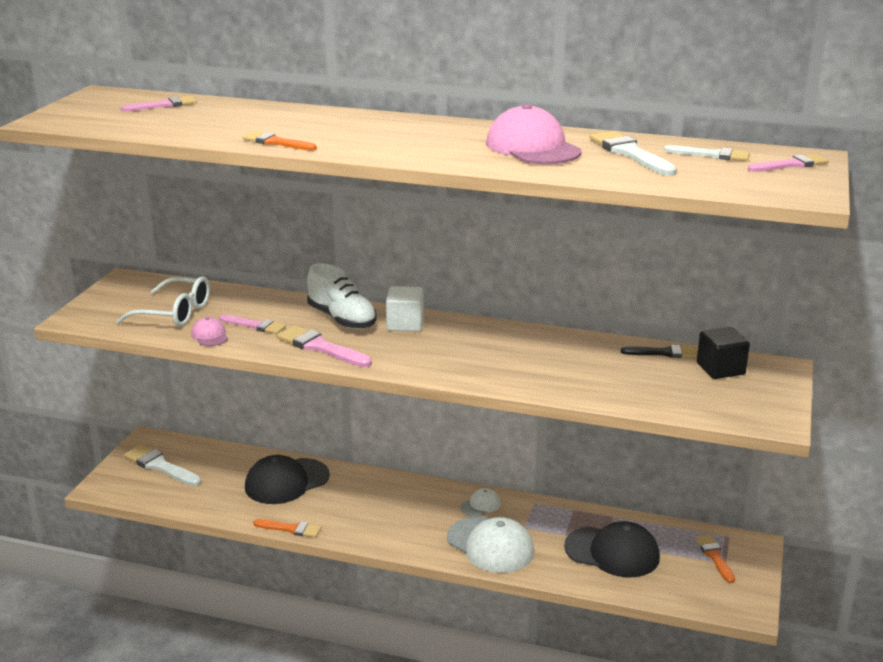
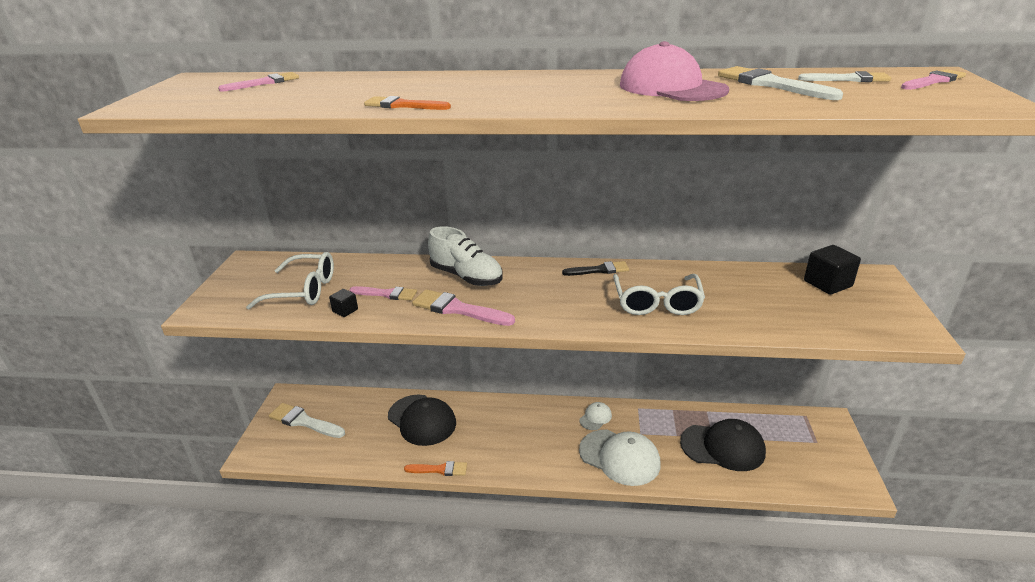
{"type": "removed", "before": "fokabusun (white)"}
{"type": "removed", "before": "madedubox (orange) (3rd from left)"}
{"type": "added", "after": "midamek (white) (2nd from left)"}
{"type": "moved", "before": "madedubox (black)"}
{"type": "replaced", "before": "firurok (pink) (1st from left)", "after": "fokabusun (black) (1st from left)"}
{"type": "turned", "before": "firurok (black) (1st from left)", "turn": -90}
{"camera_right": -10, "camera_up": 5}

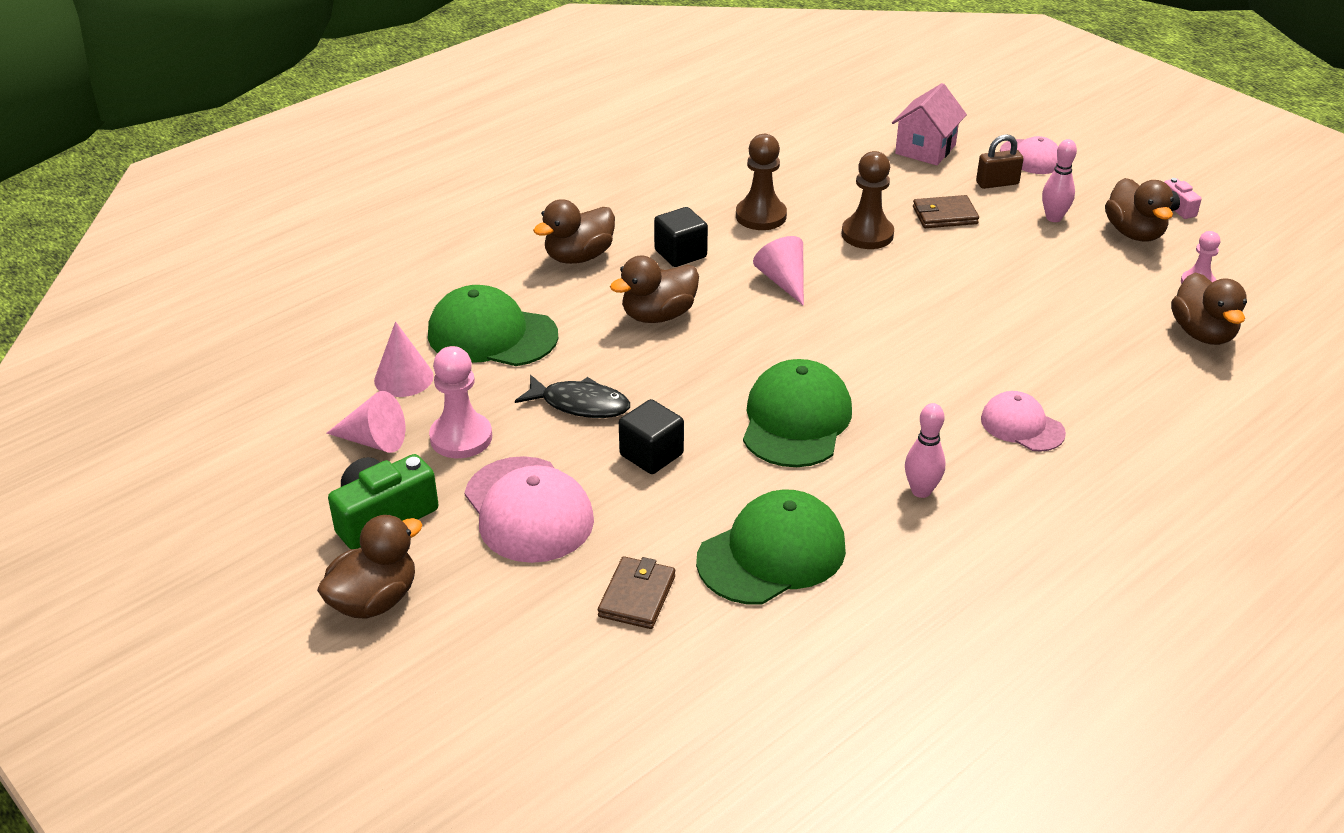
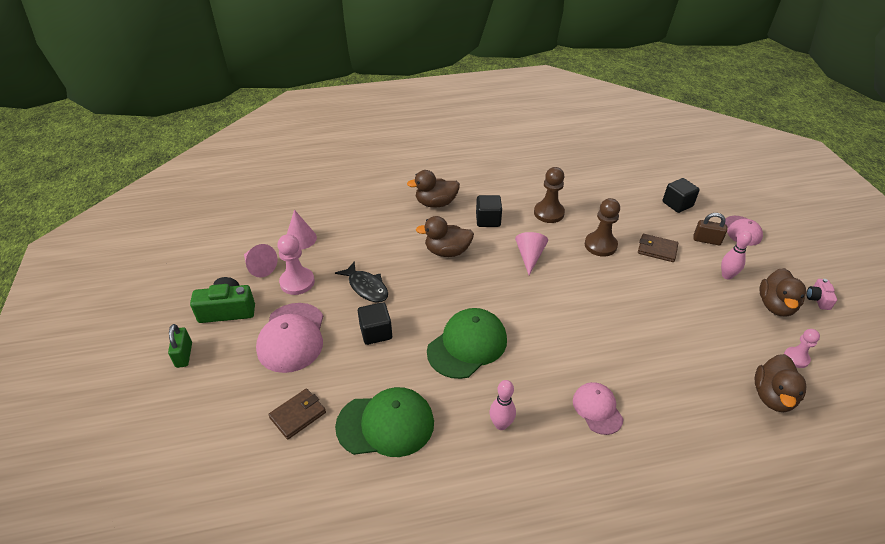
{"type": "removed", "before": "firurok (green) (1st from left)"}
{"type": "replaced", "before": "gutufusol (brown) (1st from left)", "after": "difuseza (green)"}
{"type": "replaced", "before": "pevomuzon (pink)", "after": "fokabusun (black) (3rd from left)"}
{"camera_right": 30, "camera_up": 5}

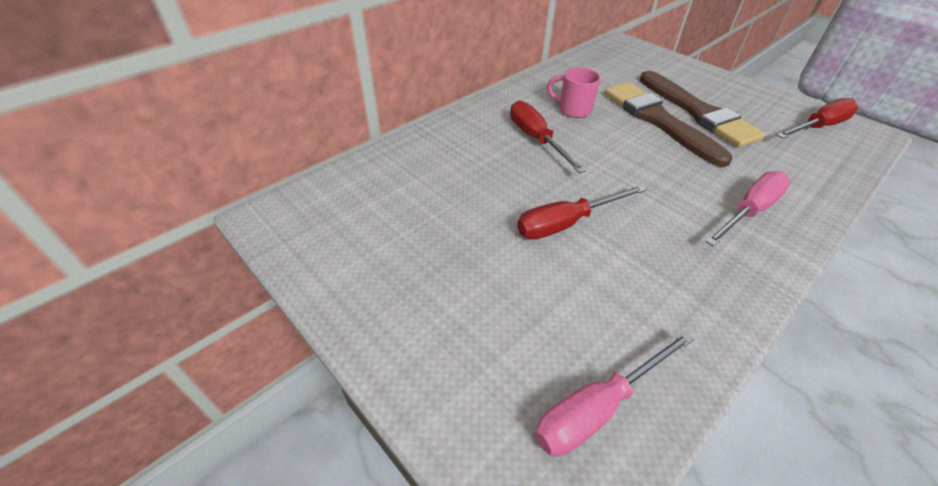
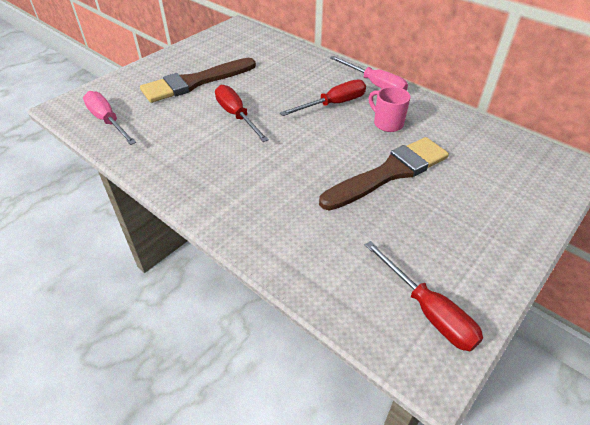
{"type": "moved", "before": "madedubox (brown) (2nd from left in the first image)", "after": "madedubox (brown) (1st from left)"}
{"type": "moved", "before": "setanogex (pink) (2nd from left)"}
{"type": "turned", "before": "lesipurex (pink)", "turn": -60}
{"camera_right": 85, "camera_up": 0}

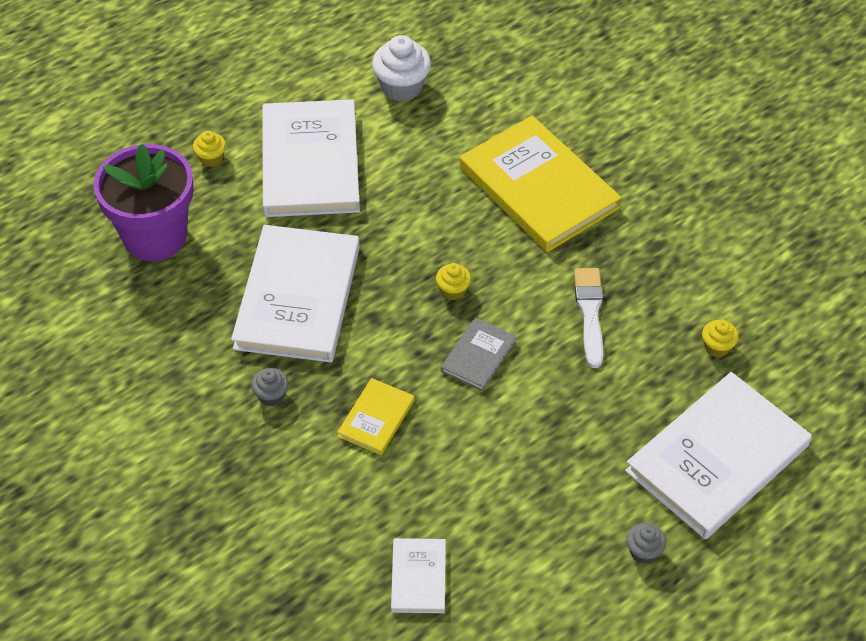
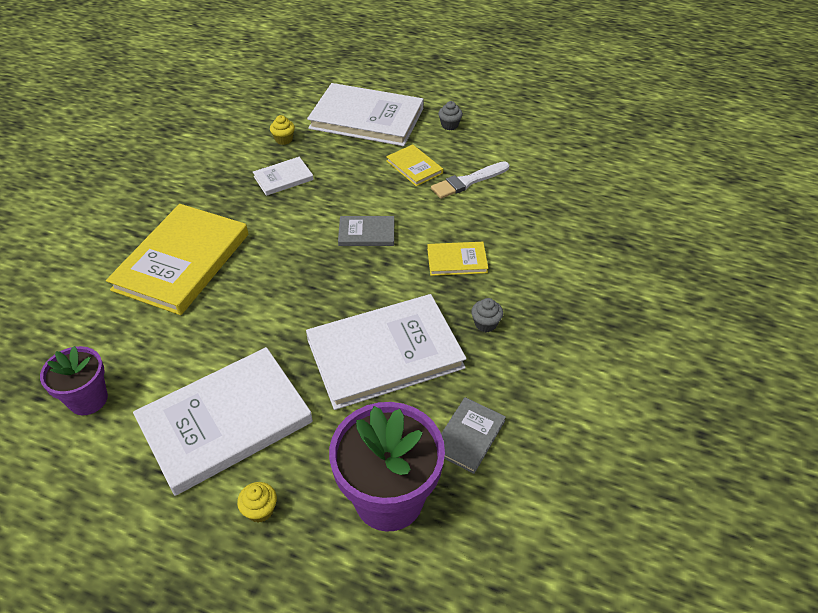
{"type": "removed", "before": "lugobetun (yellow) (2nd from left)"}
{"type": "added", "after": "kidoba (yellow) (2nd from left)"}
{"type": "added", "after": "kidoba (grey) (2nd from left)"}
{"type": "moved", "before": "kidoba (white) (3rd from left in the first image)", "after": "kidoba (white) (2nd from left)"}
{"type": "moved", "before": "madedubox (white)"}
{"type": "replaced", "before": "lugobetun (white)", "after": "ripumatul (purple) (1st from left)"}
{"camera_right": -120, "camera_up": -5}

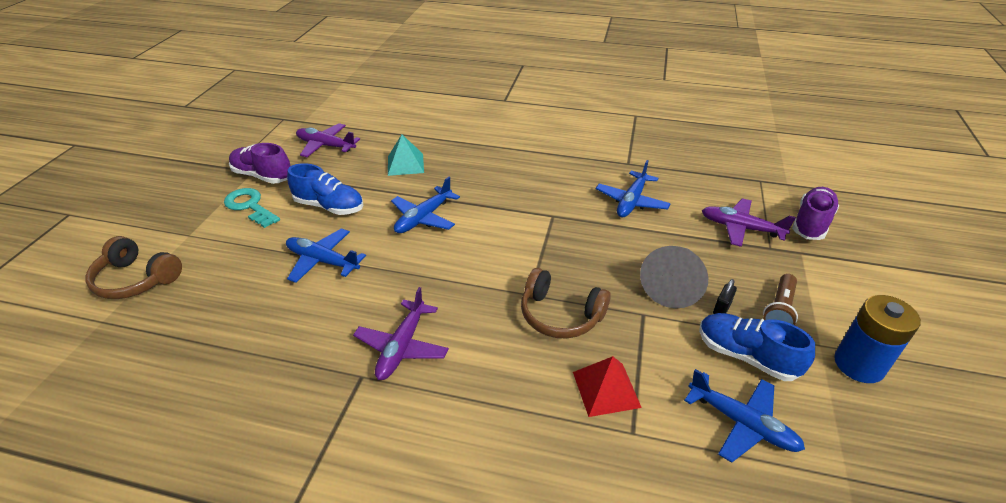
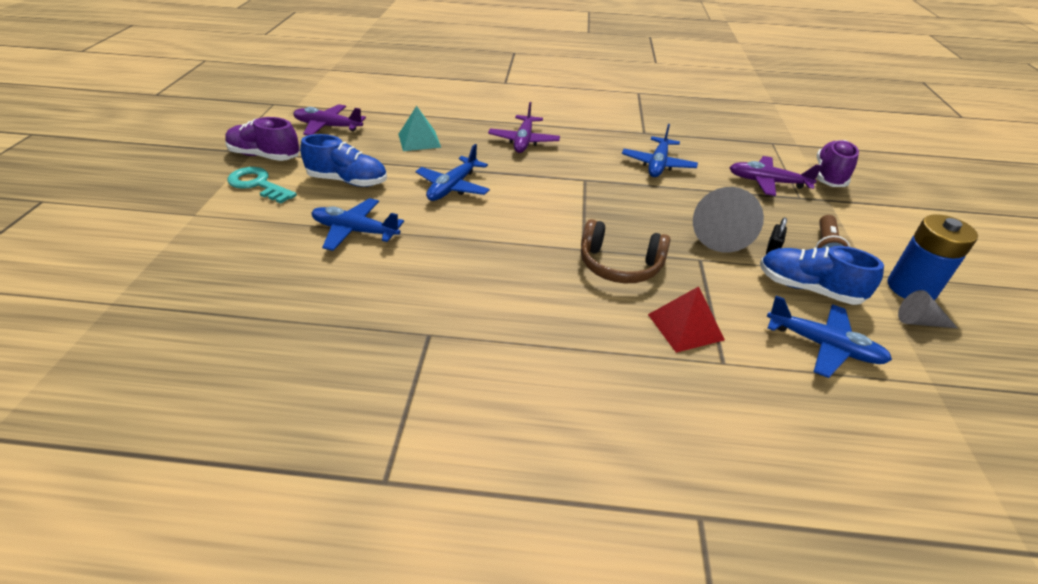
{"type": "removed", "before": "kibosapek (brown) (1st from left)"}
{"type": "added", "after": "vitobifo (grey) (2nd from left)"}
{"type": "moved", "before": "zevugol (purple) (2nd from left)"}
{"camera_right": -10, "camera_up": 0}

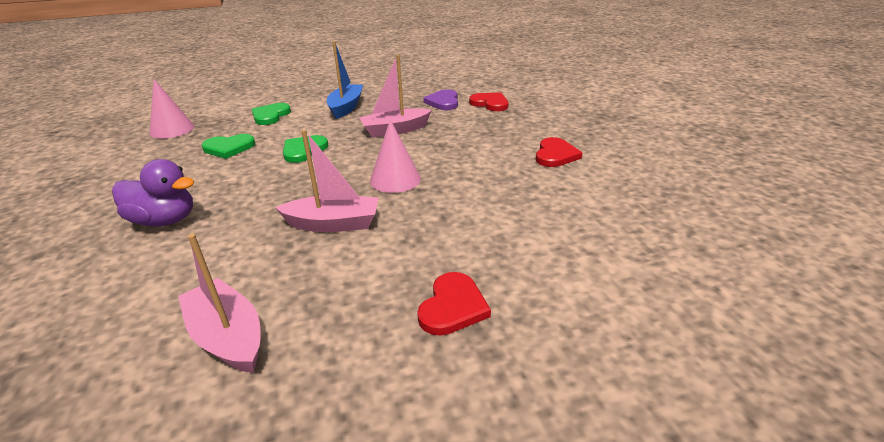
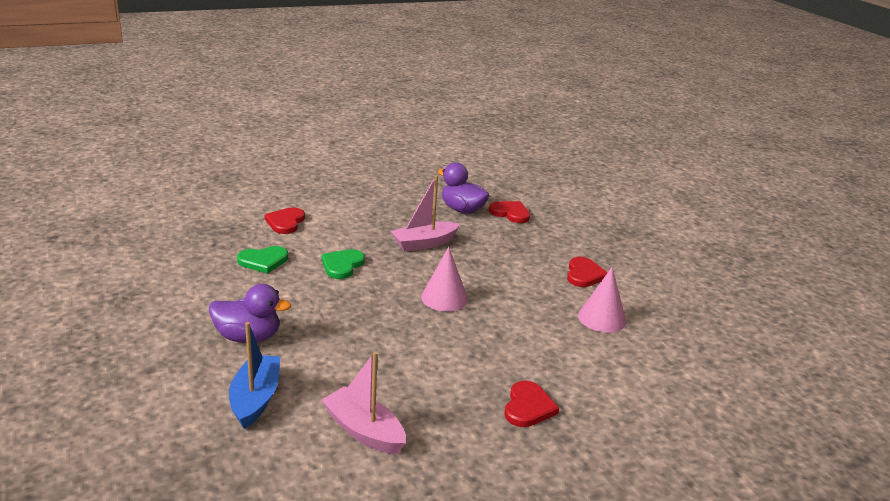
{"type": "removed", "before": "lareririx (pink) (2nd from left)"}
{"type": "moved", "before": "vitobifo (pink) (1st from left in the first image)", "after": "vitobifo (pink) (2nd from left)"}
{"type": "moved", "before": "lareririx (blue)"}
{"type": "replaced", "before": "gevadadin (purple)", "after": "gutufusol (purple) (2nd from left)"}
{"type": "recoloured", "before": "gevadadin (green) (2nd from left)", "after": "gevadadin (red) (1st from left)"}
{"camera_right": -10, "camera_up": -5}

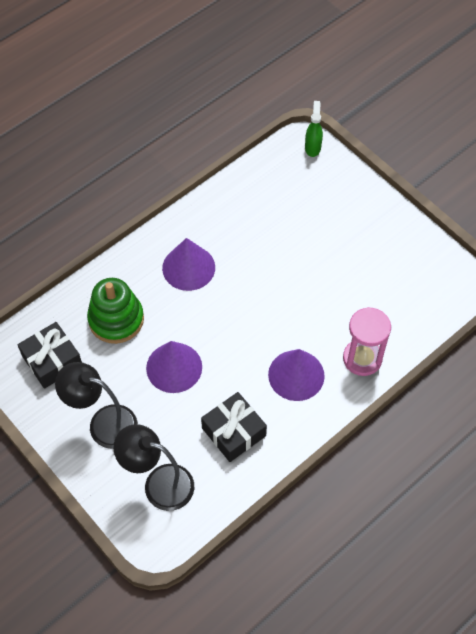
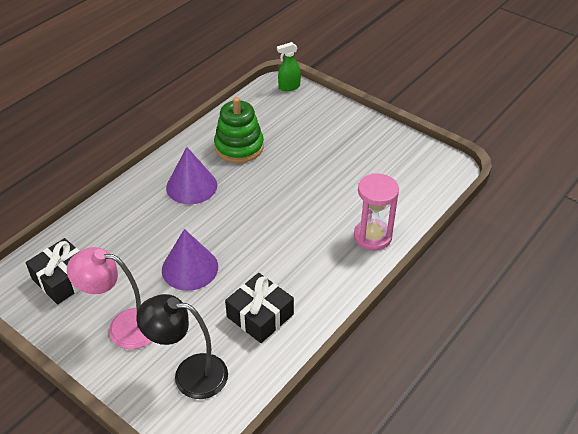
{"type": "removed", "before": "vitobifo (purple) (3rd from left)"}
{"type": "moved", "before": "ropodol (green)"}
{"type": "recoloured", "before": "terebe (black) (1st from left)", "after": "terebe (pink)"}
{"type": "turned", "before": "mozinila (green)", "turn": -105}
{"camera_right": -10, "camera_up": -15}

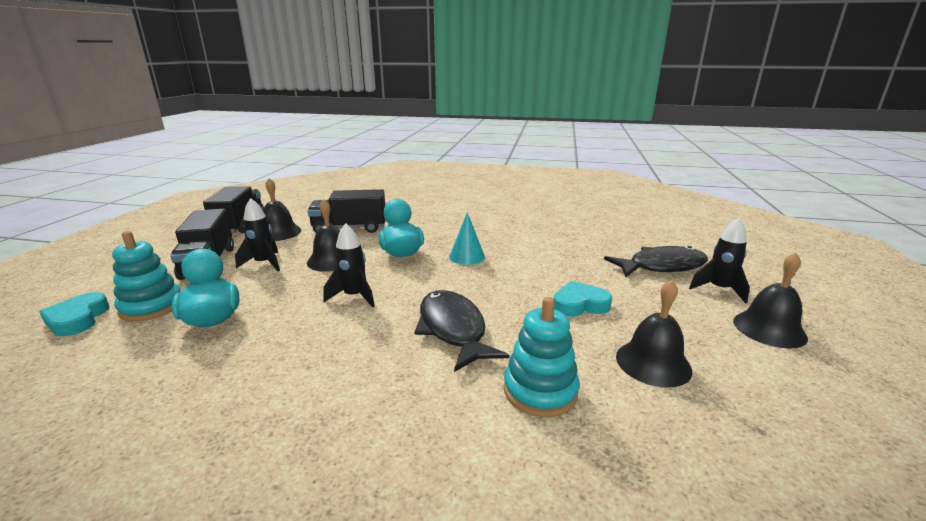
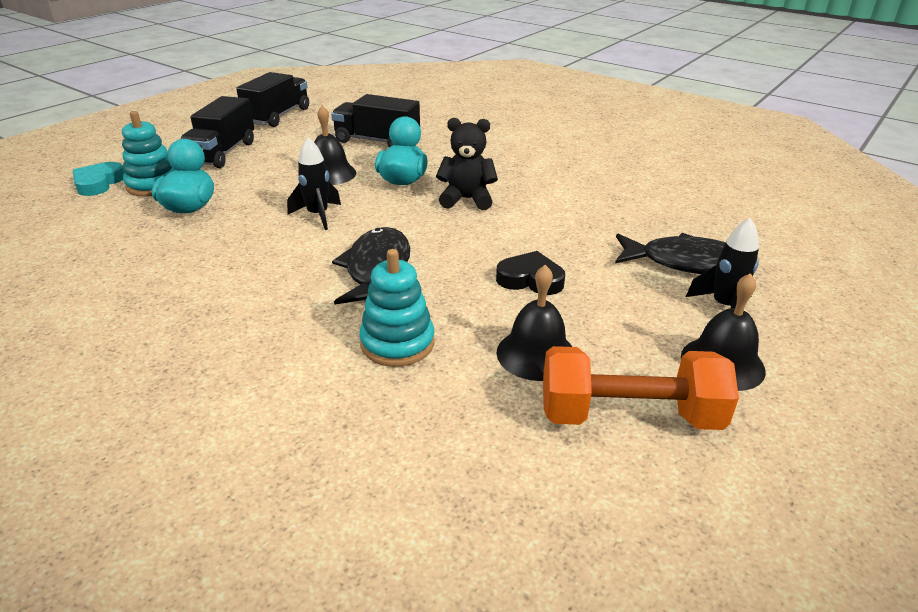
{"type": "removed", "before": "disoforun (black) (1st from left)"}
{"type": "removed", "before": "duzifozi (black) (1st from left)"}
{"type": "added", "after": "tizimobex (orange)"}
{"type": "replaced", "before": "vitobifo (turquoise)", "after": "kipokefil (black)"}
{"type": "recoloured", "before": "gevadadin (turquoise) (2nd from left)", "after": "gevadadin (black)"}
{"camera_right": 25, "camera_up": 10}

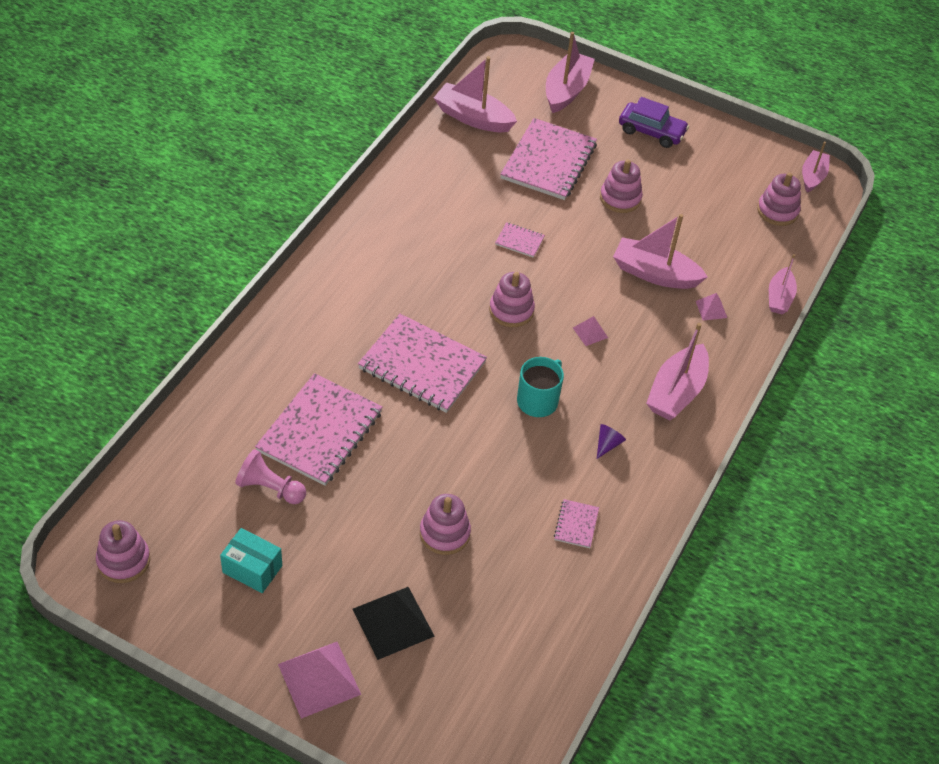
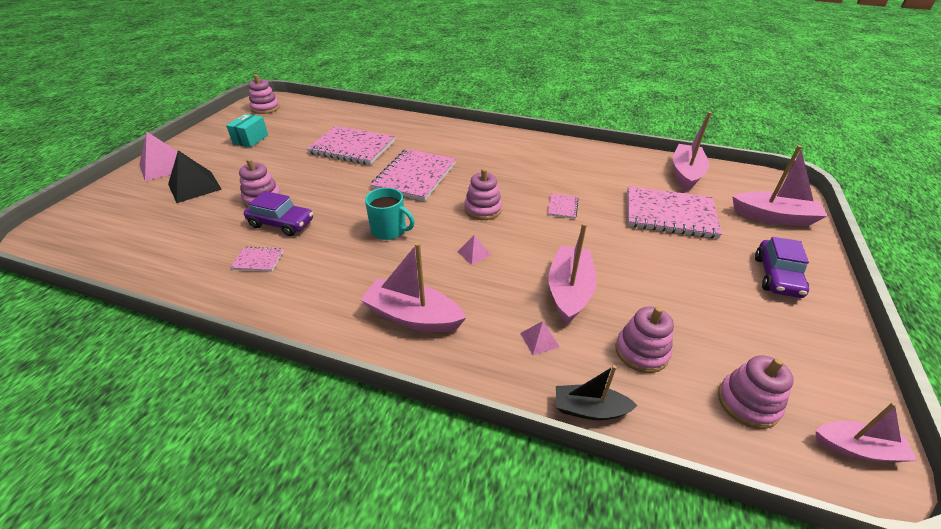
{"type": "removed", "before": "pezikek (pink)"}
{"type": "removed", "before": "vitobifo (purple)"}
{"type": "added", "after": "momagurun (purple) (1st from left)"}
{"type": "moved", "before": "ropodol (pink) (4th from left)"}
{"type": "recoloured", "before": "lareririx (pink) (5th from left)", "after": "lareririx (black)"}
{"camera_right": 85, "camera_up": -10}

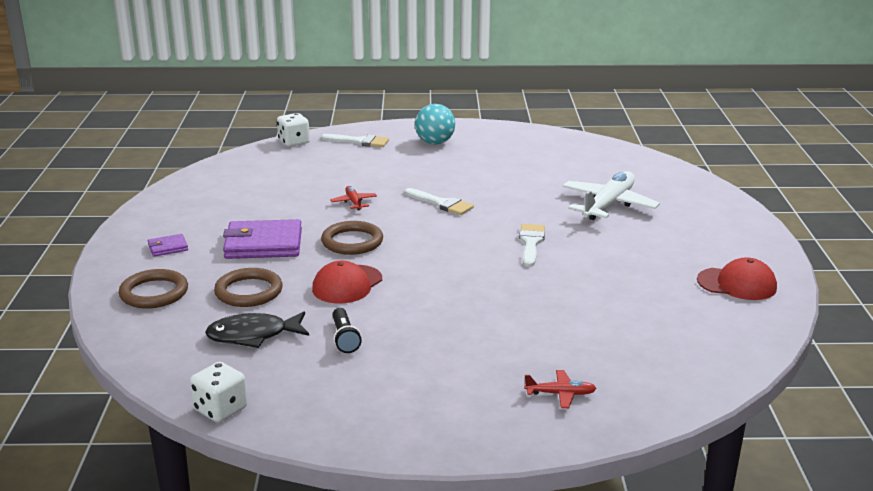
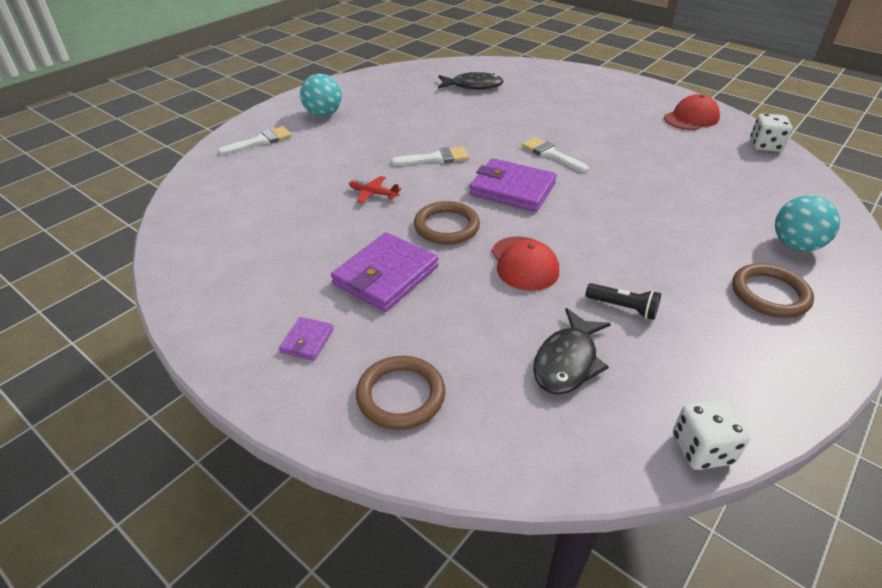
{"type": "removed", "before": "zevugol (white)"}
{"type": "added", "after": "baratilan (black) (1st from left)"}
{"type": "added", "after": "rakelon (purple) (3rd from left)"}
{"type": "moved", "before": "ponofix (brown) (2nd from left in the first image)", "after": "ponofix (brown) (3rd from left)"}
{"type": "moved", "before": "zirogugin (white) (2nd from left)"}
{"type": "replaced", "before": "zevugol (red) (2nd from left)", "after": "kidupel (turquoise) (2nd from left)"}
{"camera_right": -50, "camera_up": 15}

